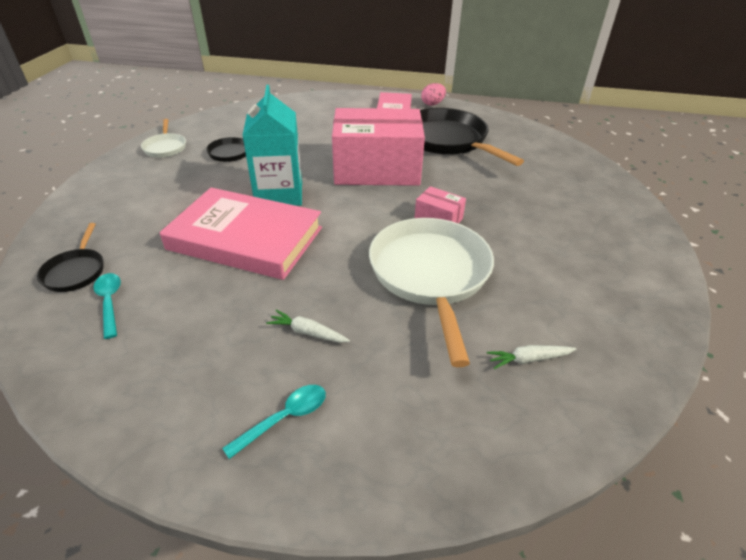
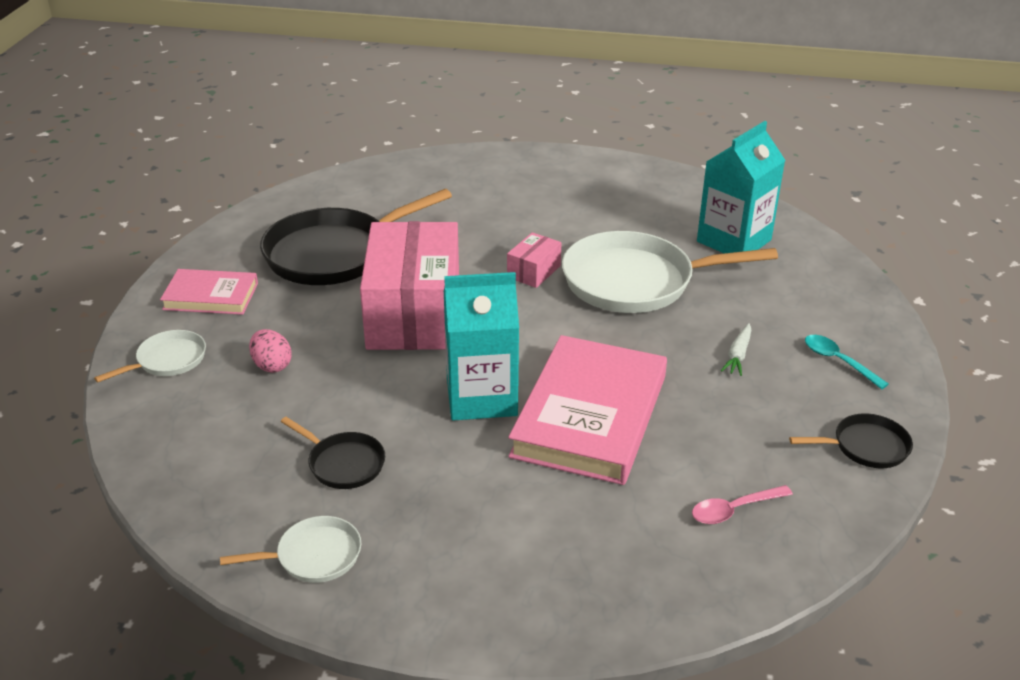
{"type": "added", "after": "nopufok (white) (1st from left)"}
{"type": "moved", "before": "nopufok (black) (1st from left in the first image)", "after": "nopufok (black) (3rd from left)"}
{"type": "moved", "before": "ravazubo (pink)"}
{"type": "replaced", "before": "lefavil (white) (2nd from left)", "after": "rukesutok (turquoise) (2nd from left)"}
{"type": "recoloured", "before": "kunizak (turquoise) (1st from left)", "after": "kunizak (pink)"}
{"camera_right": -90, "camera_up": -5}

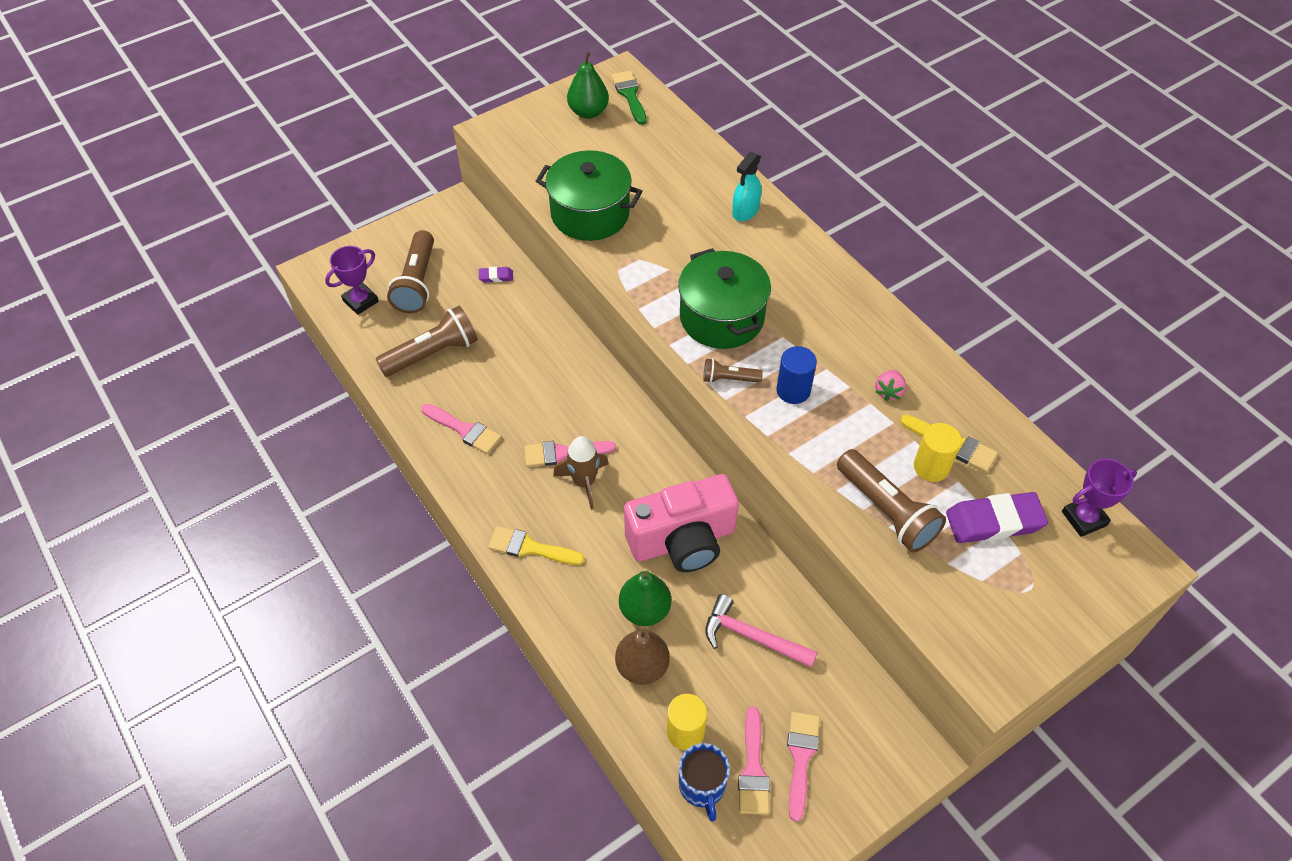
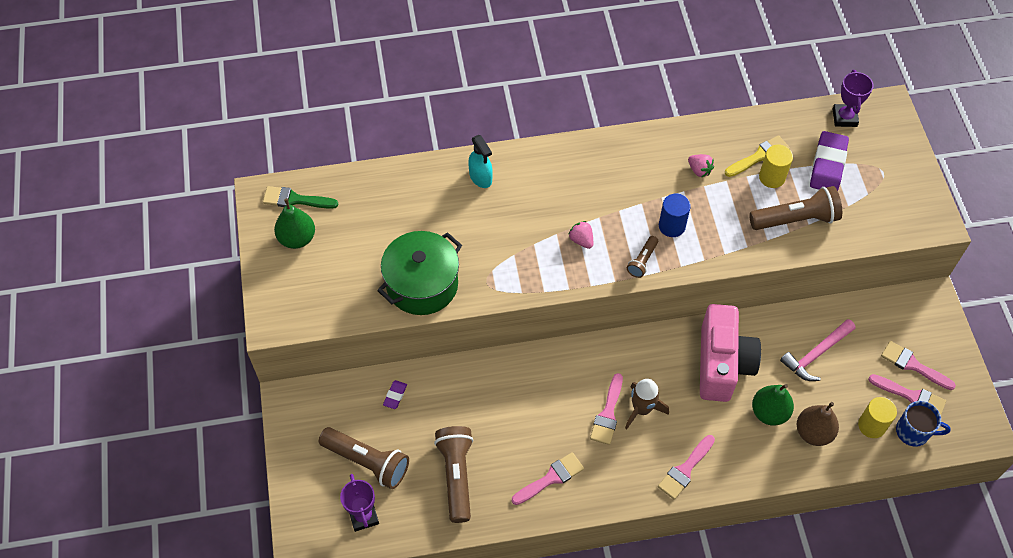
{"type": "replaced", "before": "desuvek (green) (2nd from left)", "after": "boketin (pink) (1st from left)"}
{"type": "recoloured", "before": "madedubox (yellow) (1st from left)", "after": "madedubox (pink) (3rd from left)"}
{"camera_right": -65, "camera_up": 5}

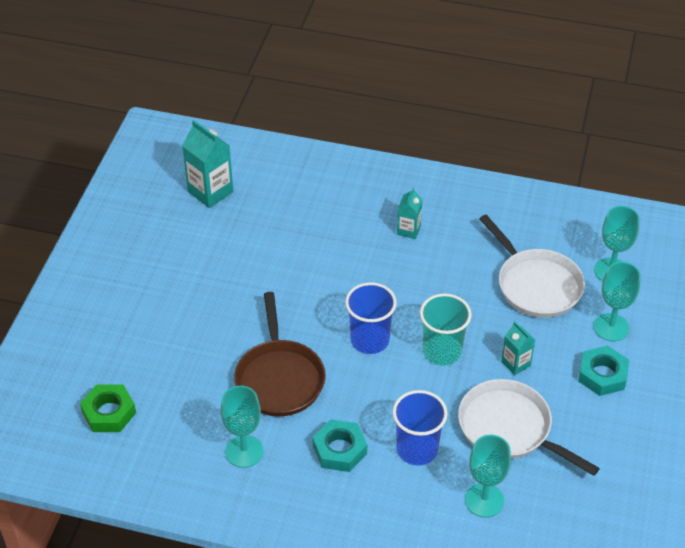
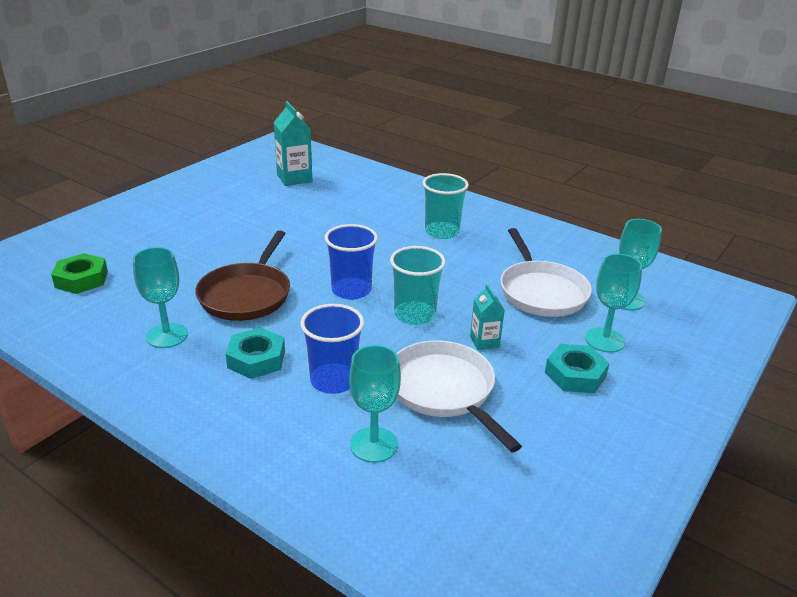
{"type": "replaced", "before": "rukesutok (turquoise) (2nd from left)", "after": "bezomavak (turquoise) (2nd from left)"}
{"camera_right": 20, "camera_up": -15}

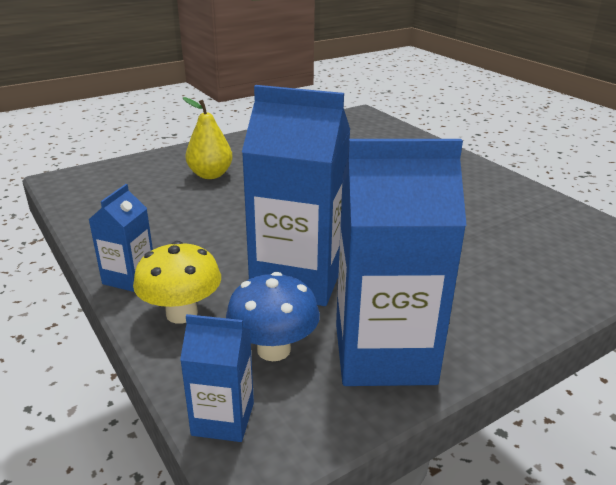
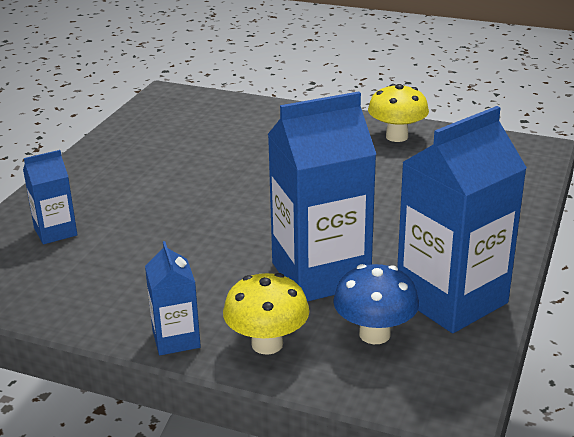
{"type": "removed", "before": "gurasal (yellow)"}
{"type": "added", "after": "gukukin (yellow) (2nd from left)"}
{"type": "moved", "before": "rukesutok (blue) (2nd from left in the first image)", "after": "rukesutok (blue) (1st from left)"}
{"camera_right": -35, "camera_up": 0}

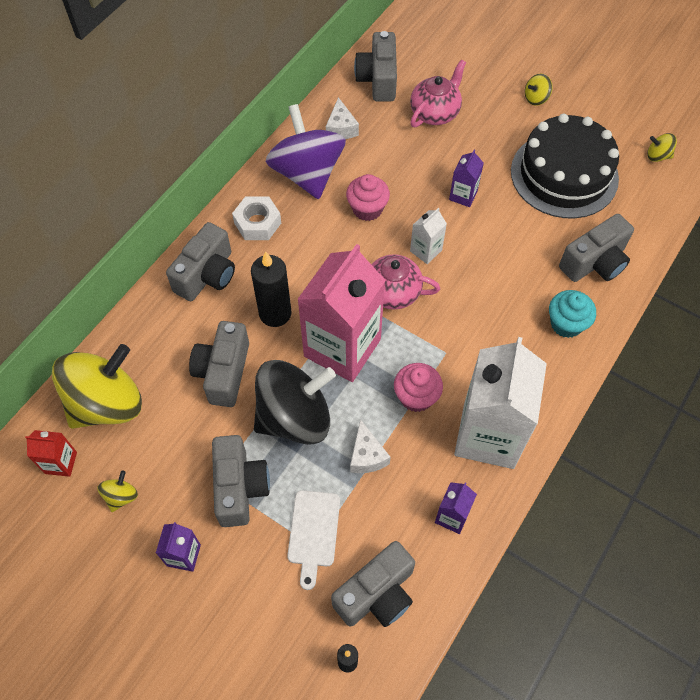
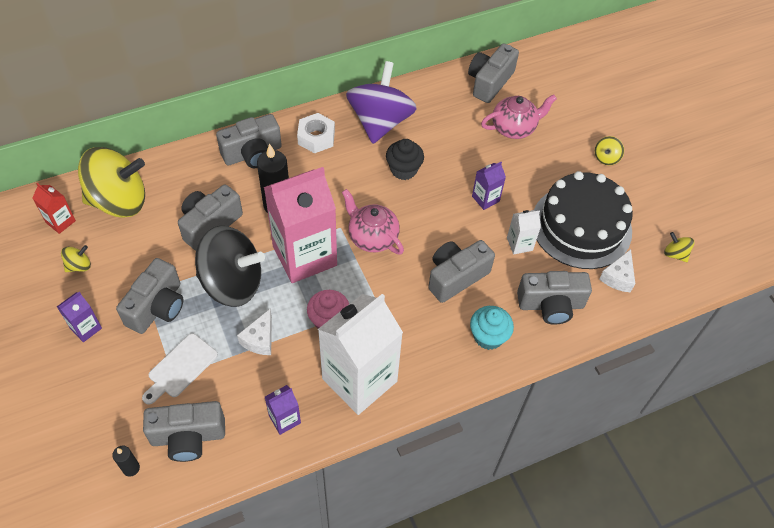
{"type": "added", "after": "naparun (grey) (5th from left)"}
{"type": "moved", "before": "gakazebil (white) (1st from left in the first image)", "after": "gakazebil (white) (2nd from left)"}
{"type": "moved", "before": "rukesutok (white) (1st from left in the first image)", "after": "rukesutok (white) (2nd from left)"}
{"type": "recoloured", "before": "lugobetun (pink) (1st from left)", "after": "lugobetun (black)"}
{"type": "turned", "before": "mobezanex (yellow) (3rd from left)", "turn": -60}
{"camera_right": 30, "camera_up": -5}

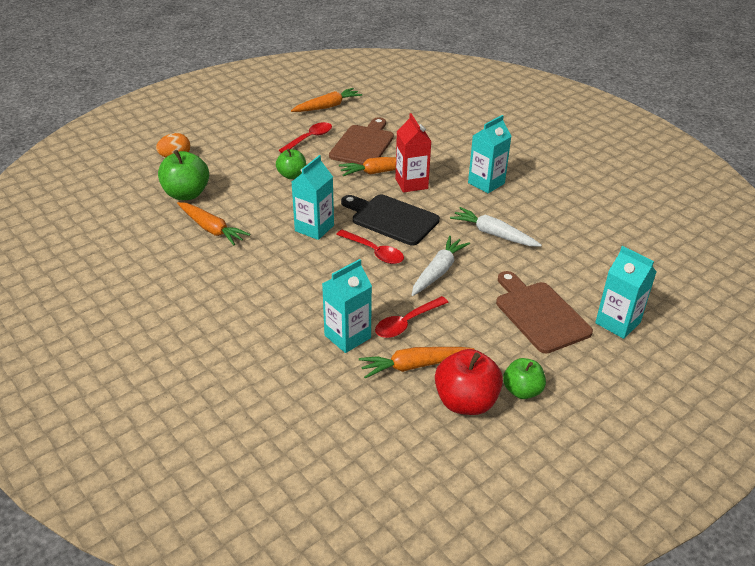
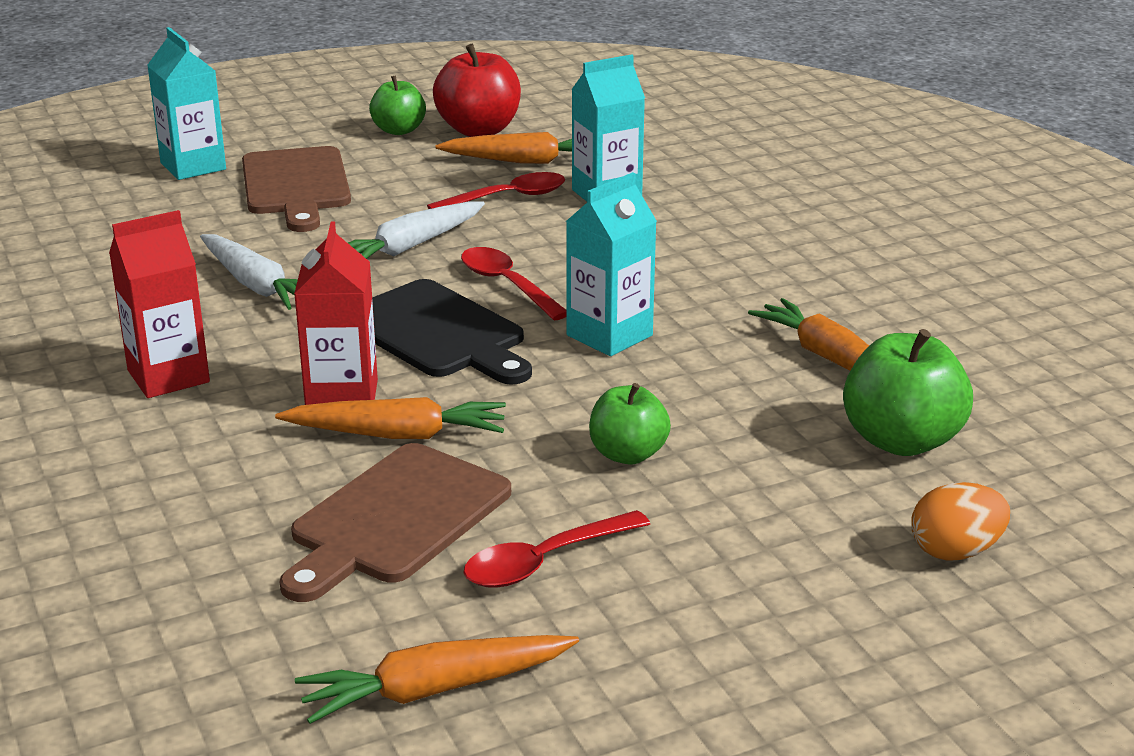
{"type": "recoloured", "before": "rukesutok (turquoise) (3rd from left)", "after": "rukesutok (red) (1st from left)"}
{"camera_right": -165, "camera_up": -10}

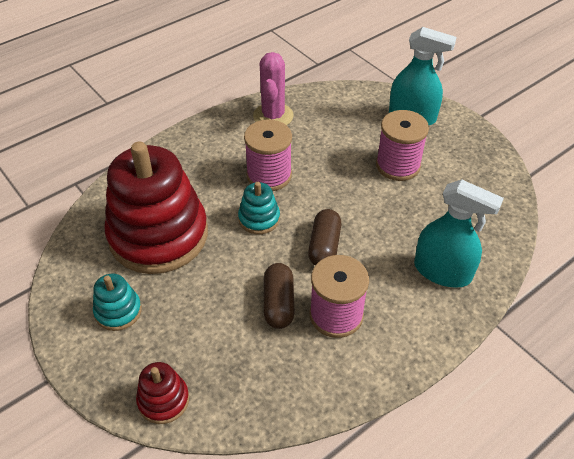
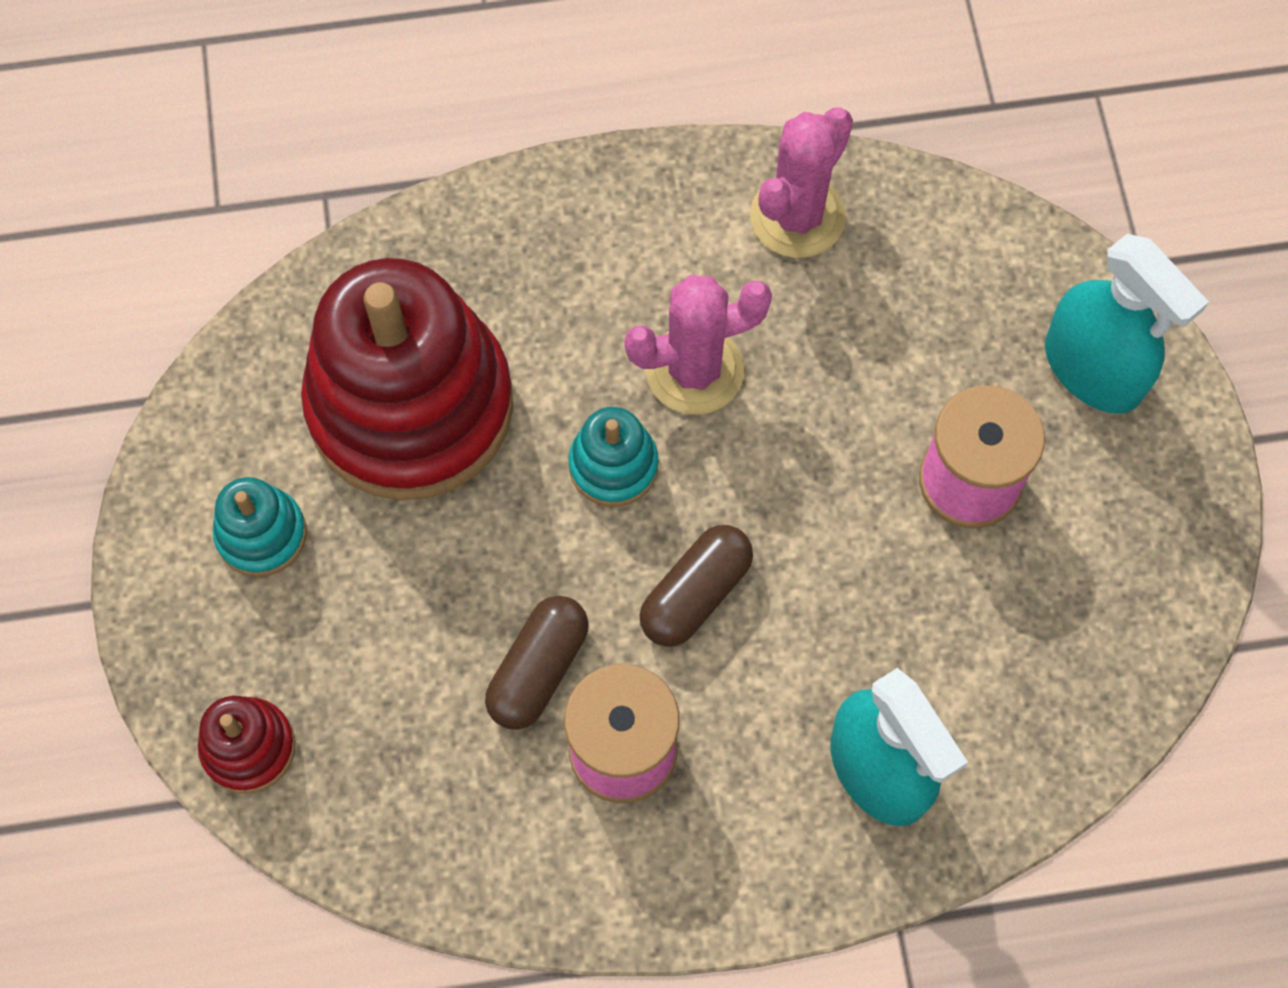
{"type": "replaced", "before": "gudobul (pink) (1st from left)", "after": "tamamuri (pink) (1st from left)"}
{"camera_right": 30, "camera_up": 20}

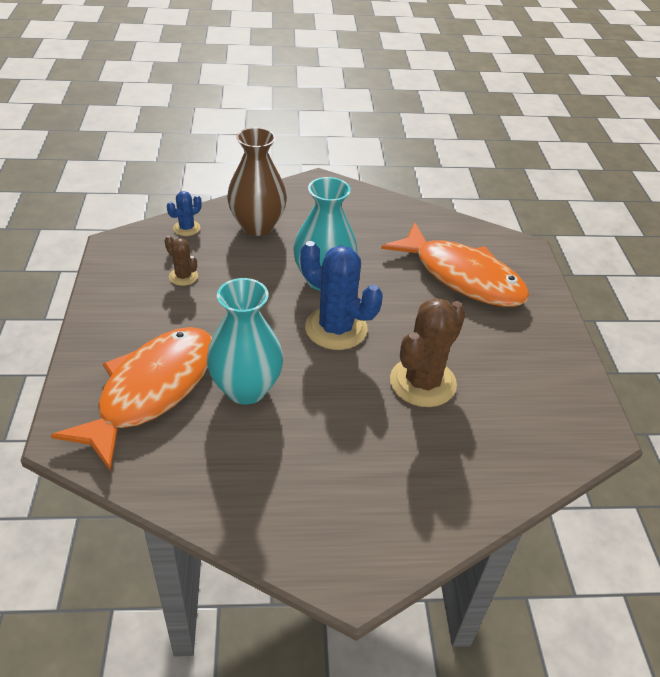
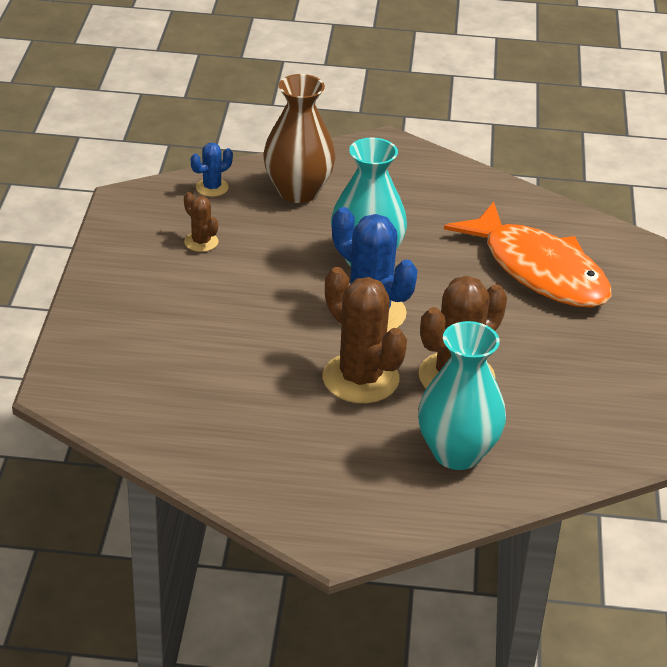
{"type": "removed", "before": "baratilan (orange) (1st from left)"}
{"type": "added", "after": "tamamuri (brown) (2nd from left)"}
{"type": "moved", "before": "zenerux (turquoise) (1st from left in the first image)", "after": "zenerux (turquoise) (2nd from left)"}
{"camera_right": 10, "camera_up": -5}

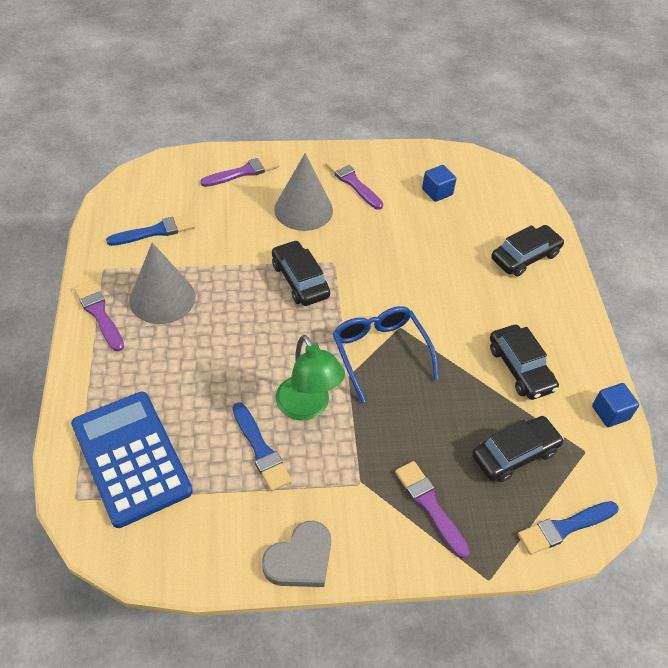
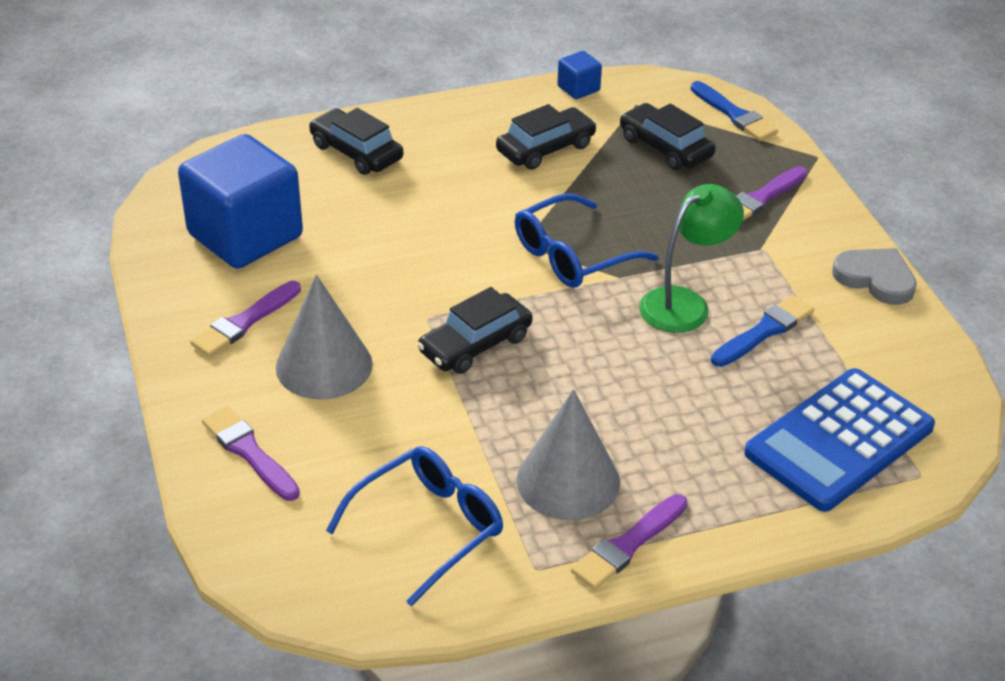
{"type": "replaced", "before": "madedubox (blue) (1st from left)", "after": "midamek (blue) (1st from left)"}
{"type": "resized", "before": "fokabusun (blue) (1st from left)", "scale": 2.37}
{"camera_right": -100, "camera_up": -10}

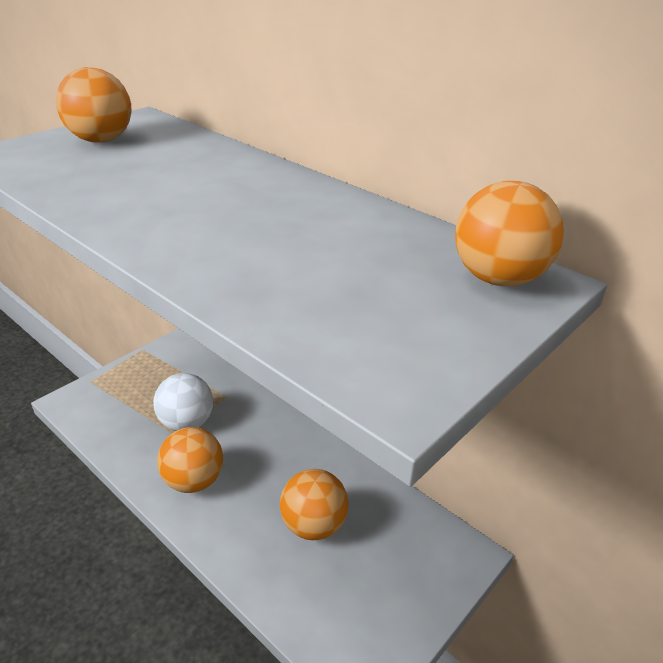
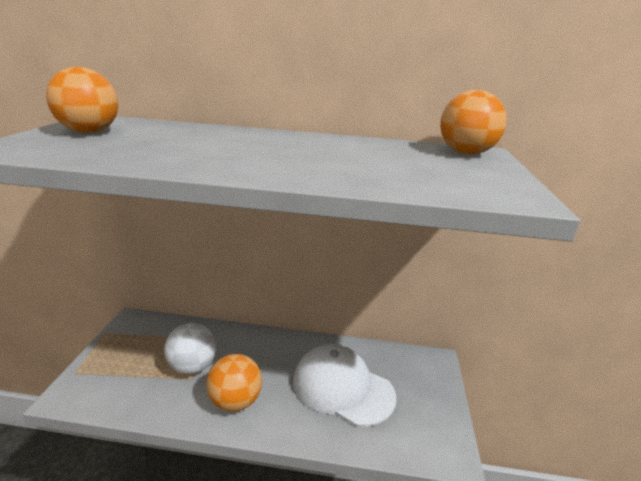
{"type": "replaced", "before": "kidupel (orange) (3rd from left)", "after": "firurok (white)"}
{"camera_right": -35, "camera_up": -10}

